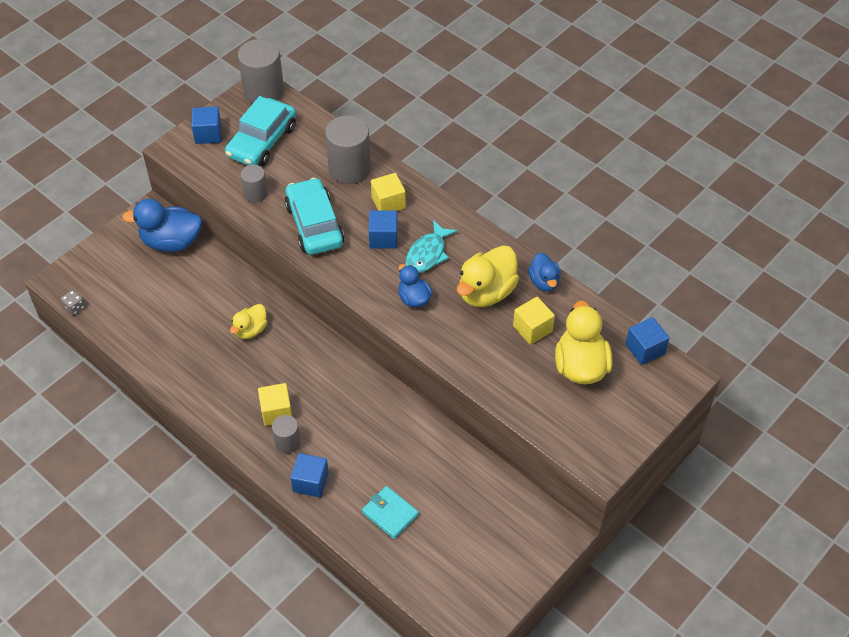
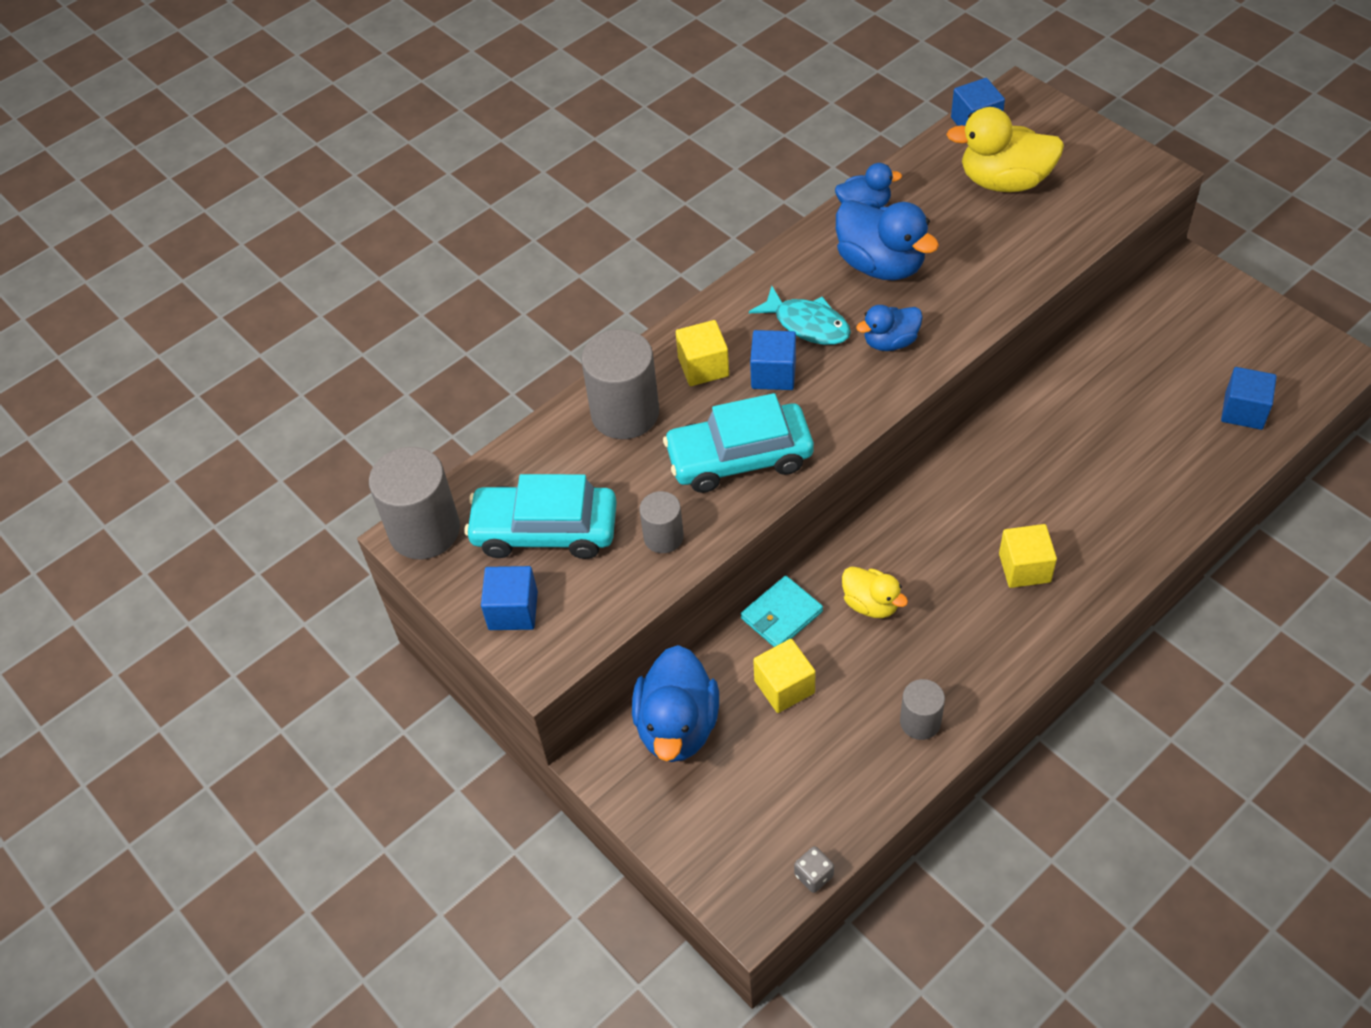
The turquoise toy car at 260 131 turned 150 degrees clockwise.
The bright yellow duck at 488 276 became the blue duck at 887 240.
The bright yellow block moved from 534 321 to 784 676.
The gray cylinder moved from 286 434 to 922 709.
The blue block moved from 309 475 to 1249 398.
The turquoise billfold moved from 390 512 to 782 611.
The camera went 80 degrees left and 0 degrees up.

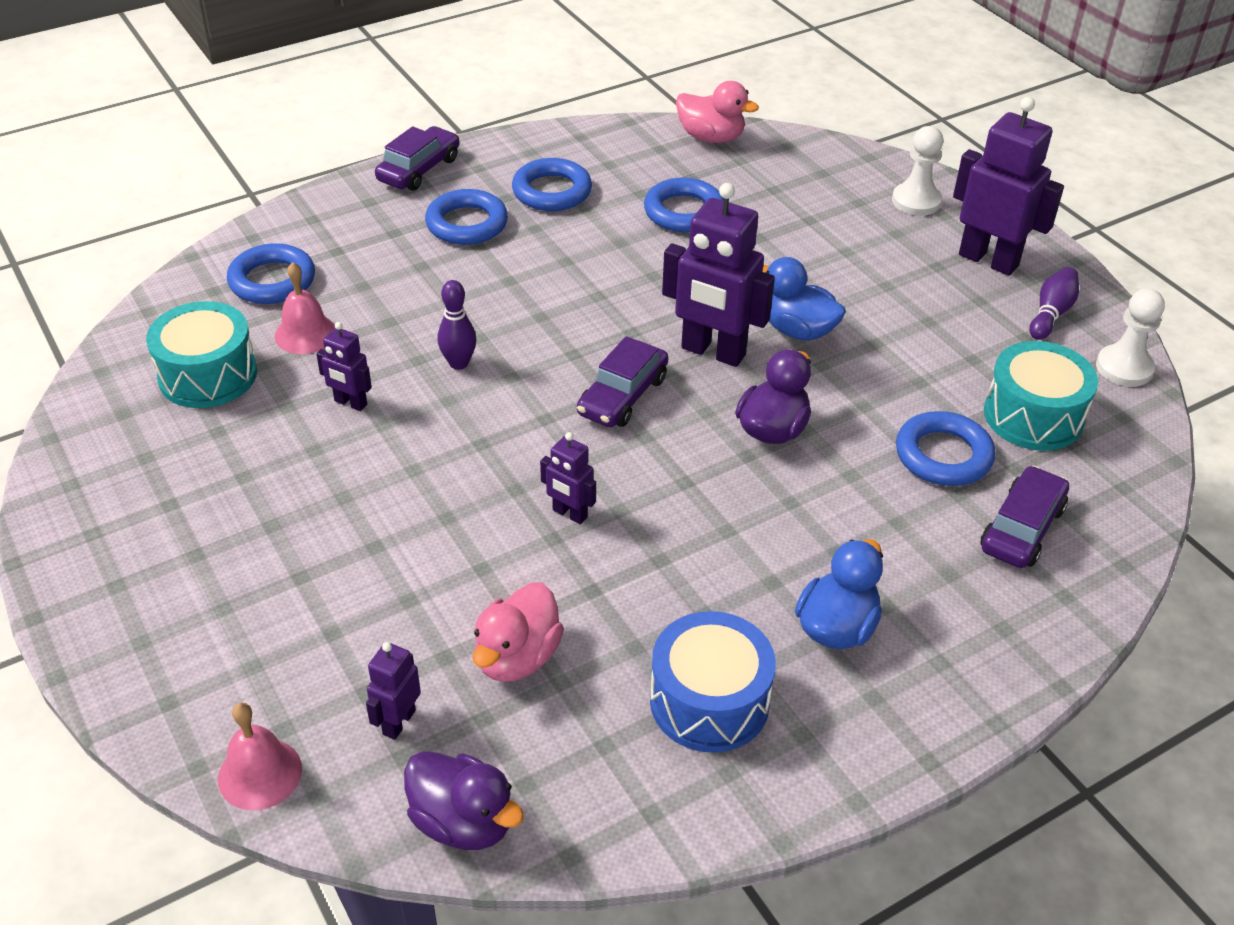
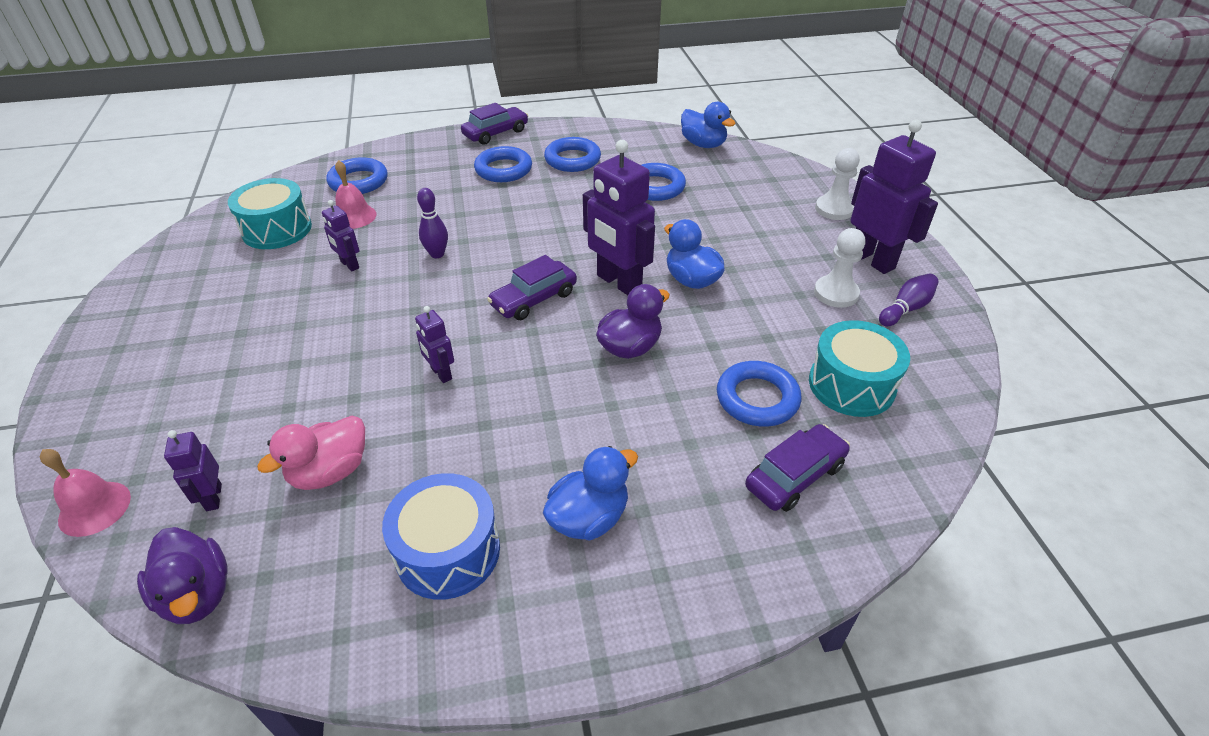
The rosy duck at 717 112 became the blue duck at 708 125.
The snow-white chess pawn moved from 1130 337 to 840 268.
The purple robot at 393 691 turned 60 degrees counterclockwise.
The camera went 20 degrees right and 0 degrees up.

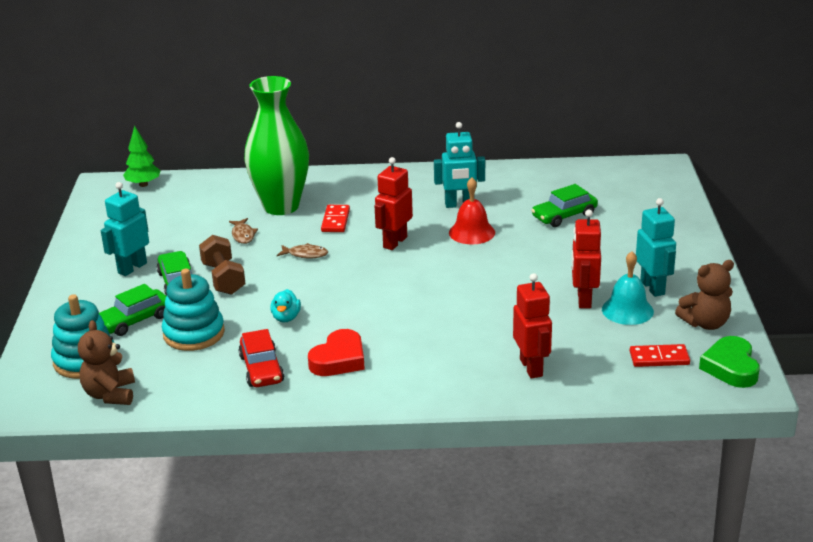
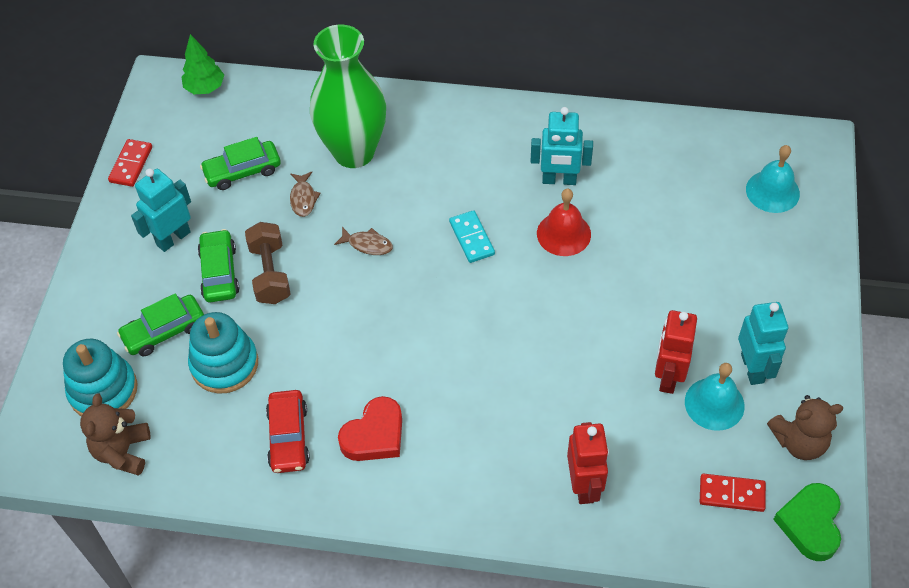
The scarlet robot at 394 203 was replaced by the turquoise domino tile at 472 236.
The emerald toy car moved from 564 205 to 240 163.
The scarlet domino tile moved from 335 218 to 130 163.
The turquoise duck at 285 305 disappeared.
The turquoise hand bell at 773 179 appeared.
The camera went 10 degrees right and 25 degrees up.

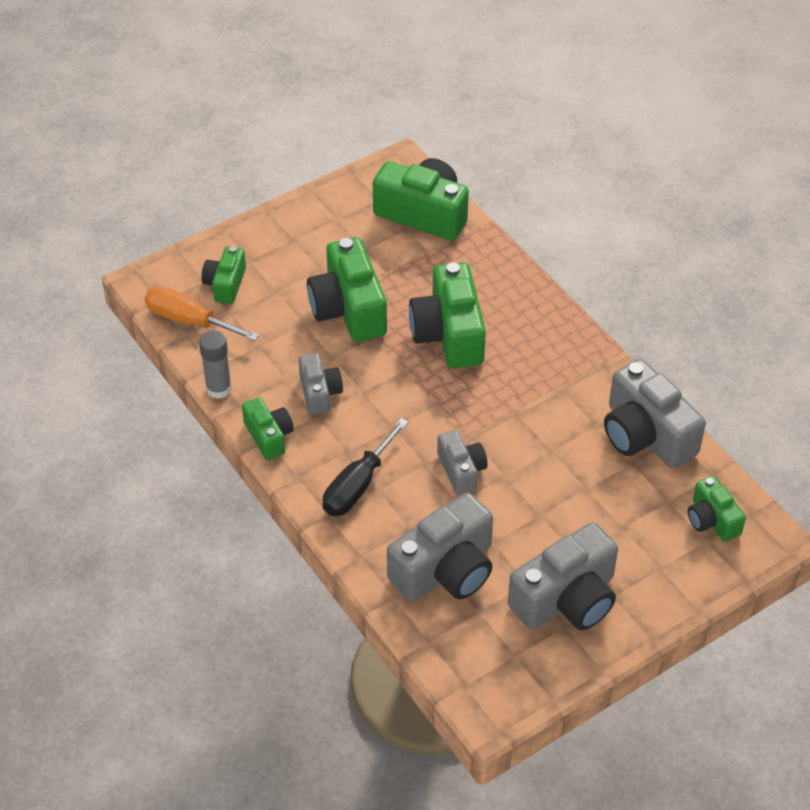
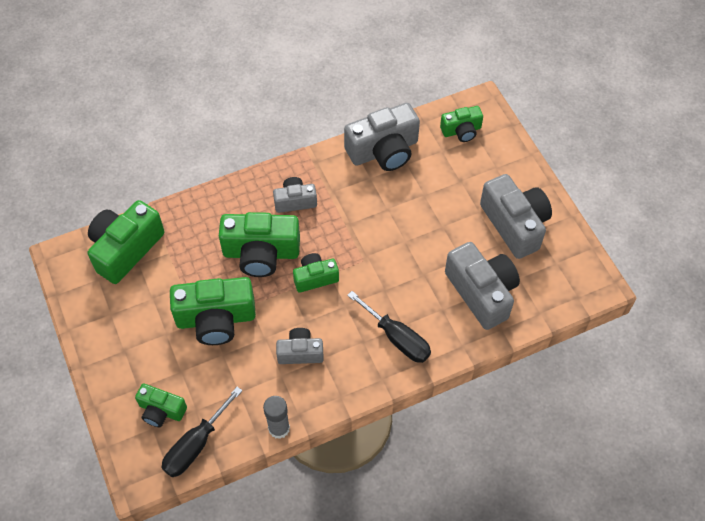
The orange-coloured screwdriver at 202 313 became the ebony screwdriver at 202 432.
The emerald compact camera moved from 268 428 to 316 273.
The gray compact camera moved from 462 462 to 295 195.
The camera went 80 degrees left and 10 degrees up.

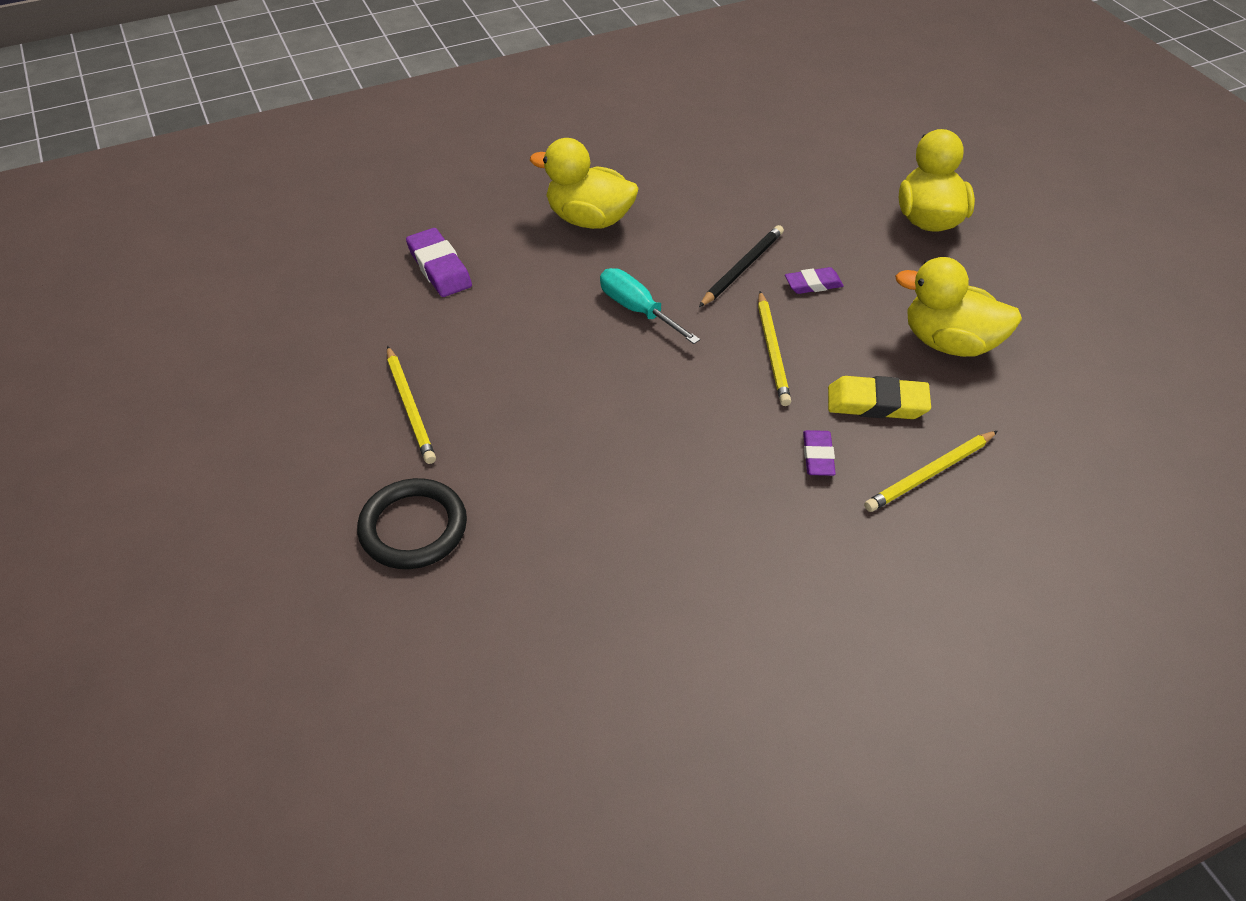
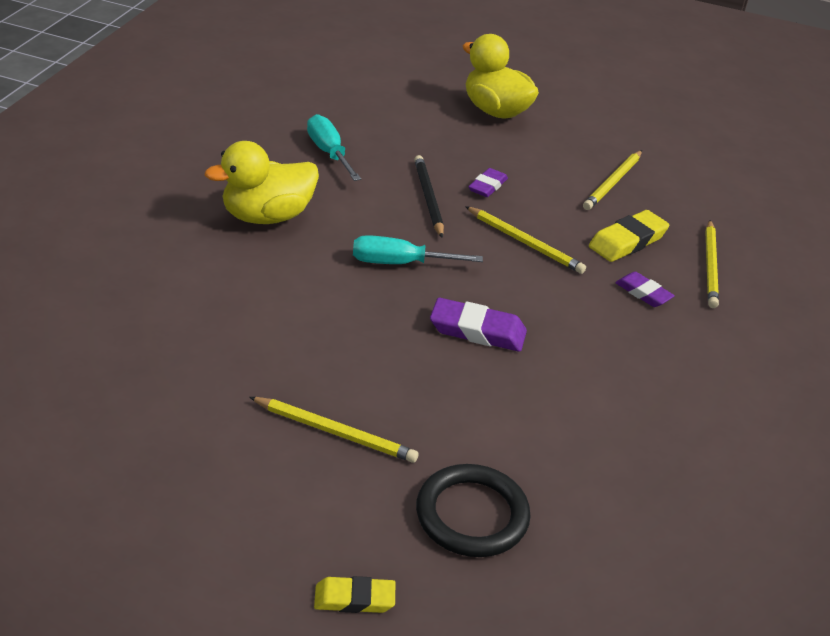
The purple pencil eraser moved from 439 262 to 478 325.
The bright yellow duck at 958 307 was replaced by the bright yellow wooden pencil at 612 180.
The turquoise screwdriver at 334 147 appeared.
The bright yellow pencil eraser at 354 594 appeared.
The camera went 50 degrees left and 10 degrees down.

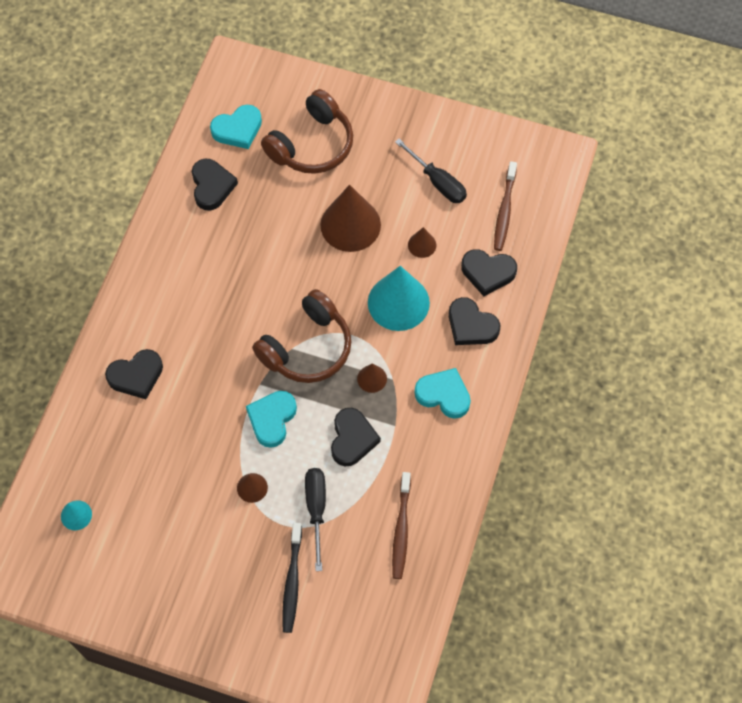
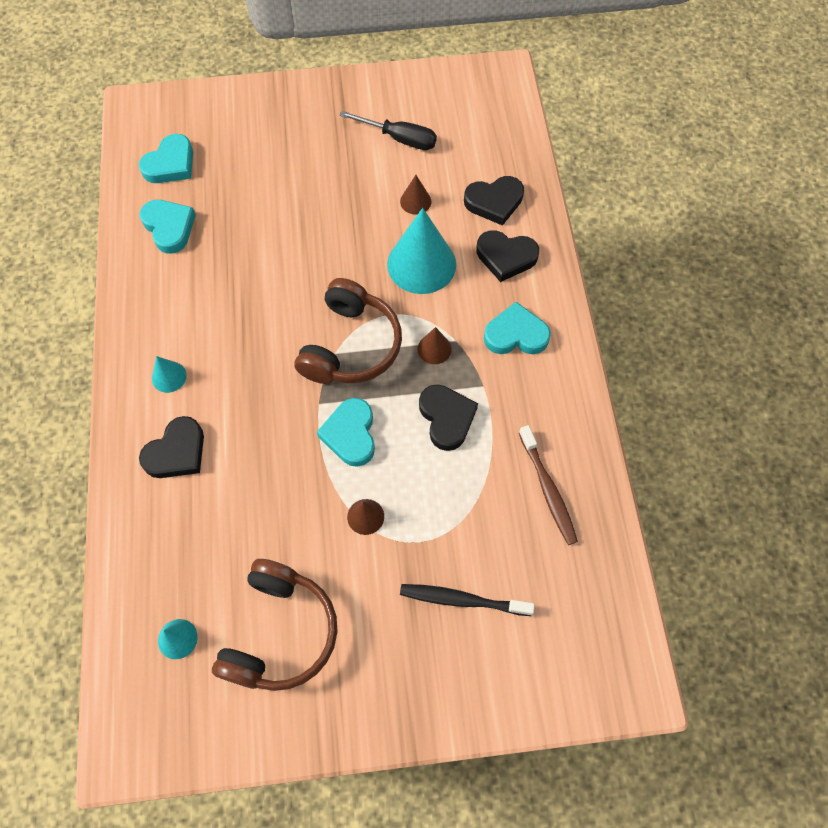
The russet headphones moved from 307 131 to 275 625.
The ebony heart shape at 215 184 became the turquoise heart shape at 167 226.
The russet tooth brush at 505 206 disappeared.
The russet cone at 351 218 disappeared.
The ebony screwdriver at 315 519 disappeared.
The ebony tooth brush at 292 578 turned 120 degrees clockwise.
The turquoise cone at 169 374 appeared.
The camera went 25 degrees left and 0 degrees up.

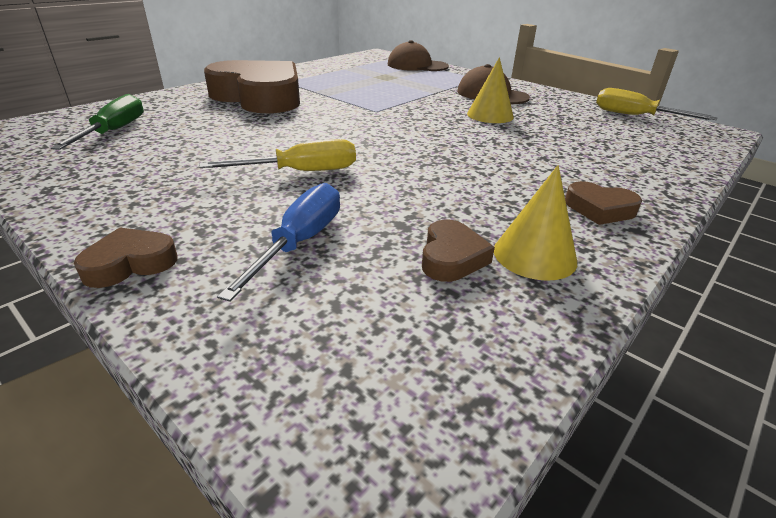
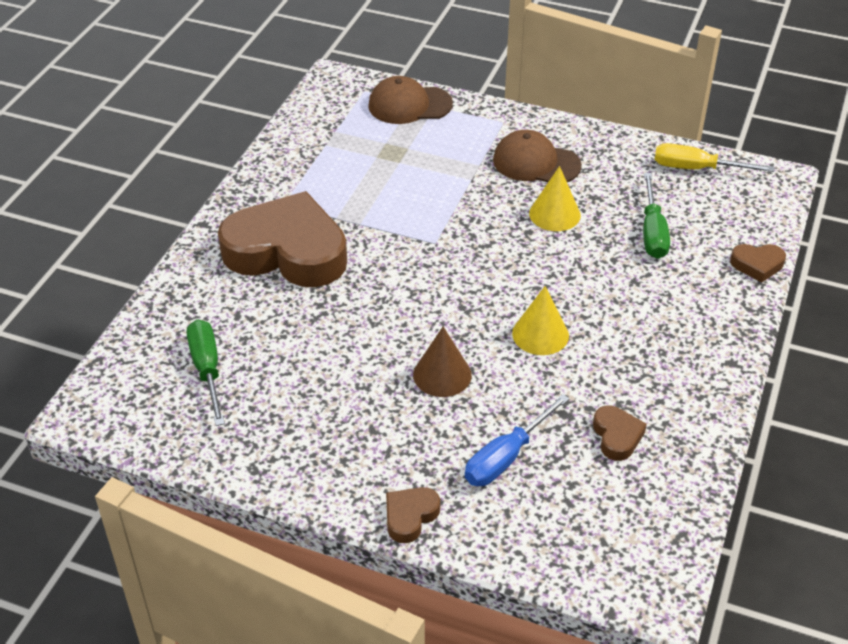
The bright yellow screwdriver at 277 155 was replaced by the russet cone at 442 362.
The bright yellow cone moved from 535 223 to 540 320.
The russet heart shape moved from 603 203 to 758 263.
The blue screwdriver at 278 242 turned 135 degrees counterclockwise.
The emerald screwdriver at 656 216 appeared.
The camera went 20 degrees left and 10 degrees up.

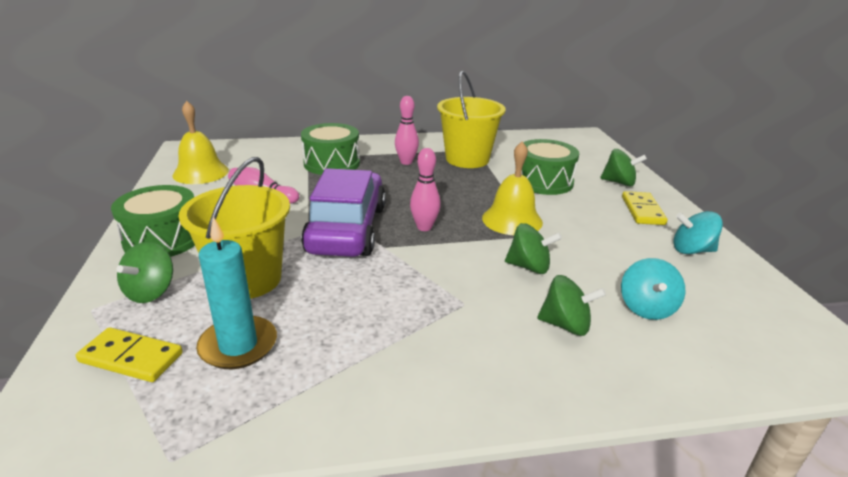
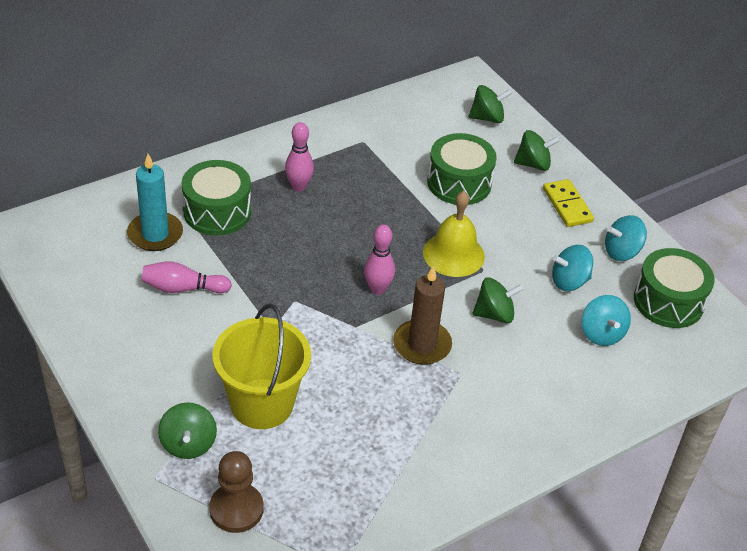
The bright yellow bucket at 471 119 disappeared.
The bright yellow hand bell at 200 142 disappeared.
The purple toy car at 343 212 disappeared.
The emerald drum moved from 153 221 to 674 288.
The turquoise pillar candle moved from 236 292 to 155 202.
The emerald whirligig moved from 571 305 to 490 104.
The bright yellow domino tile at 129 354 was replaced by the russet chess pawn at 236 492.
The turquoise whirligig at 572 268 appeared.
The russet pillar candle at 422 315 appeared.
The camera went 25 degrees left and 15 degrees up.

